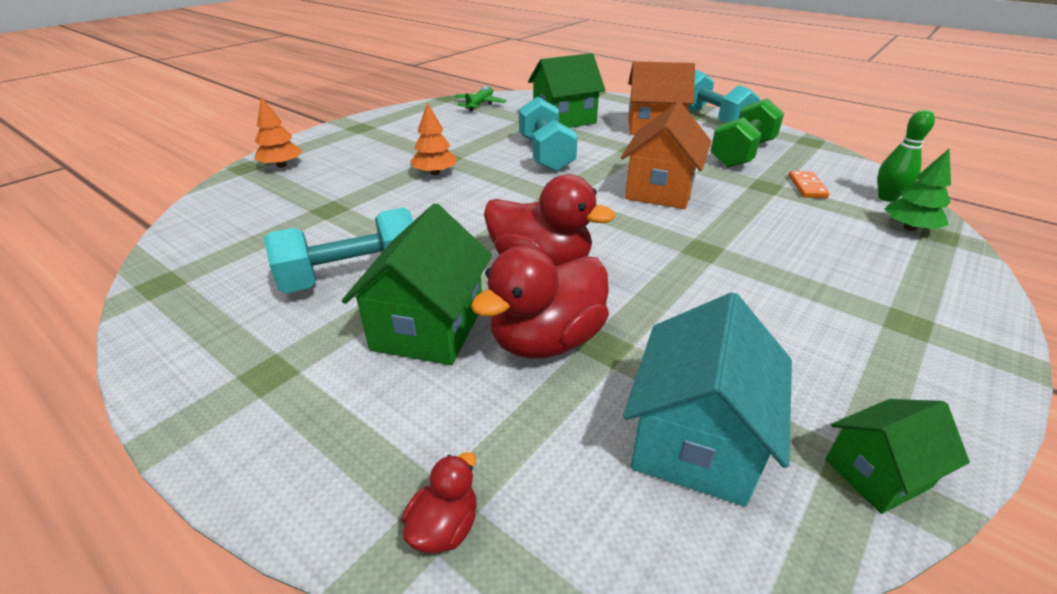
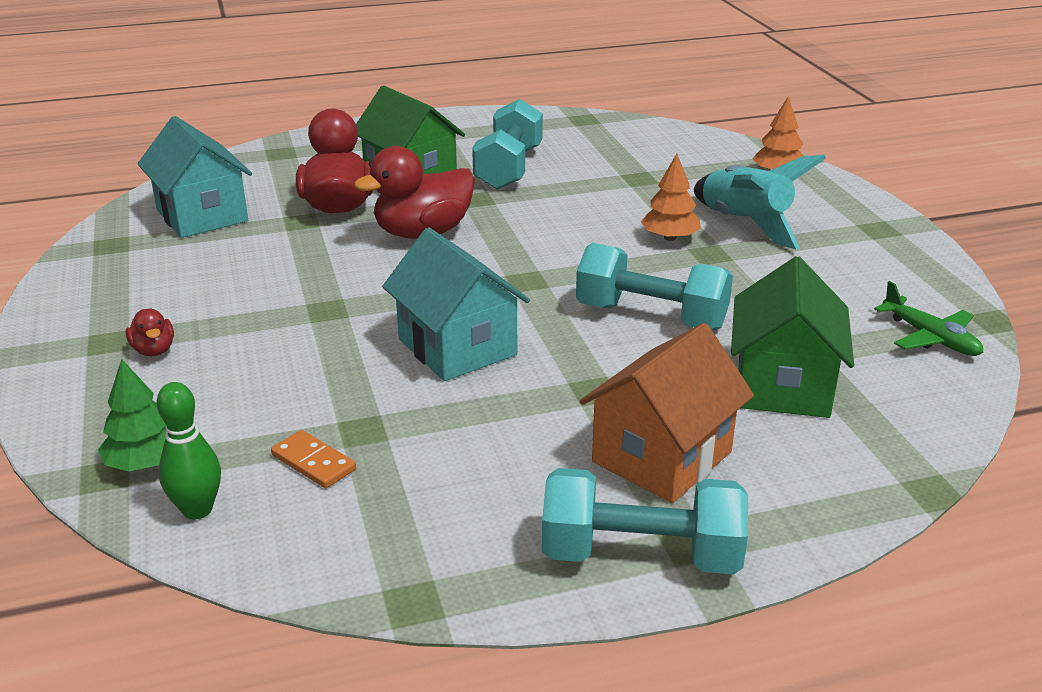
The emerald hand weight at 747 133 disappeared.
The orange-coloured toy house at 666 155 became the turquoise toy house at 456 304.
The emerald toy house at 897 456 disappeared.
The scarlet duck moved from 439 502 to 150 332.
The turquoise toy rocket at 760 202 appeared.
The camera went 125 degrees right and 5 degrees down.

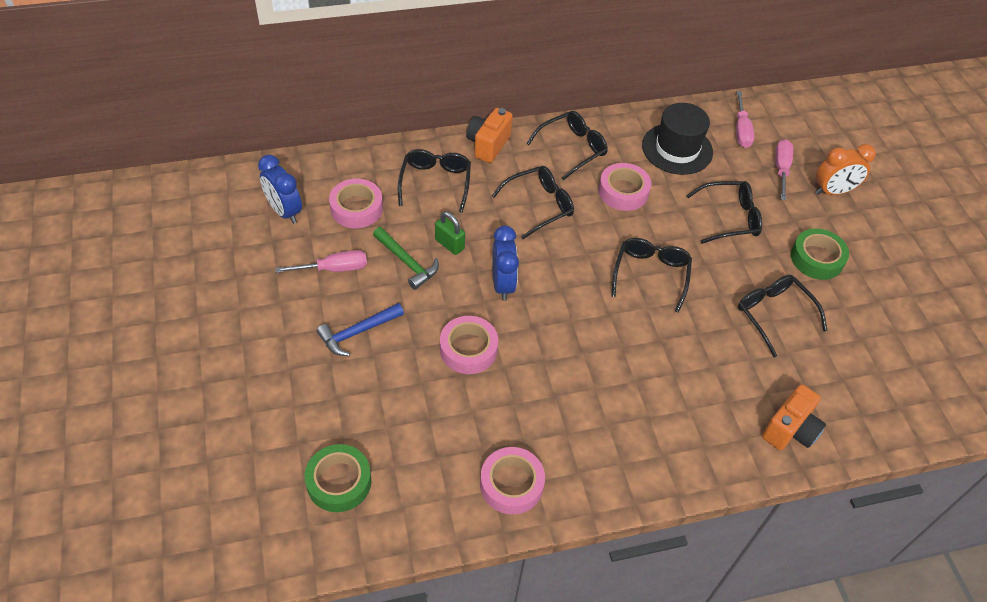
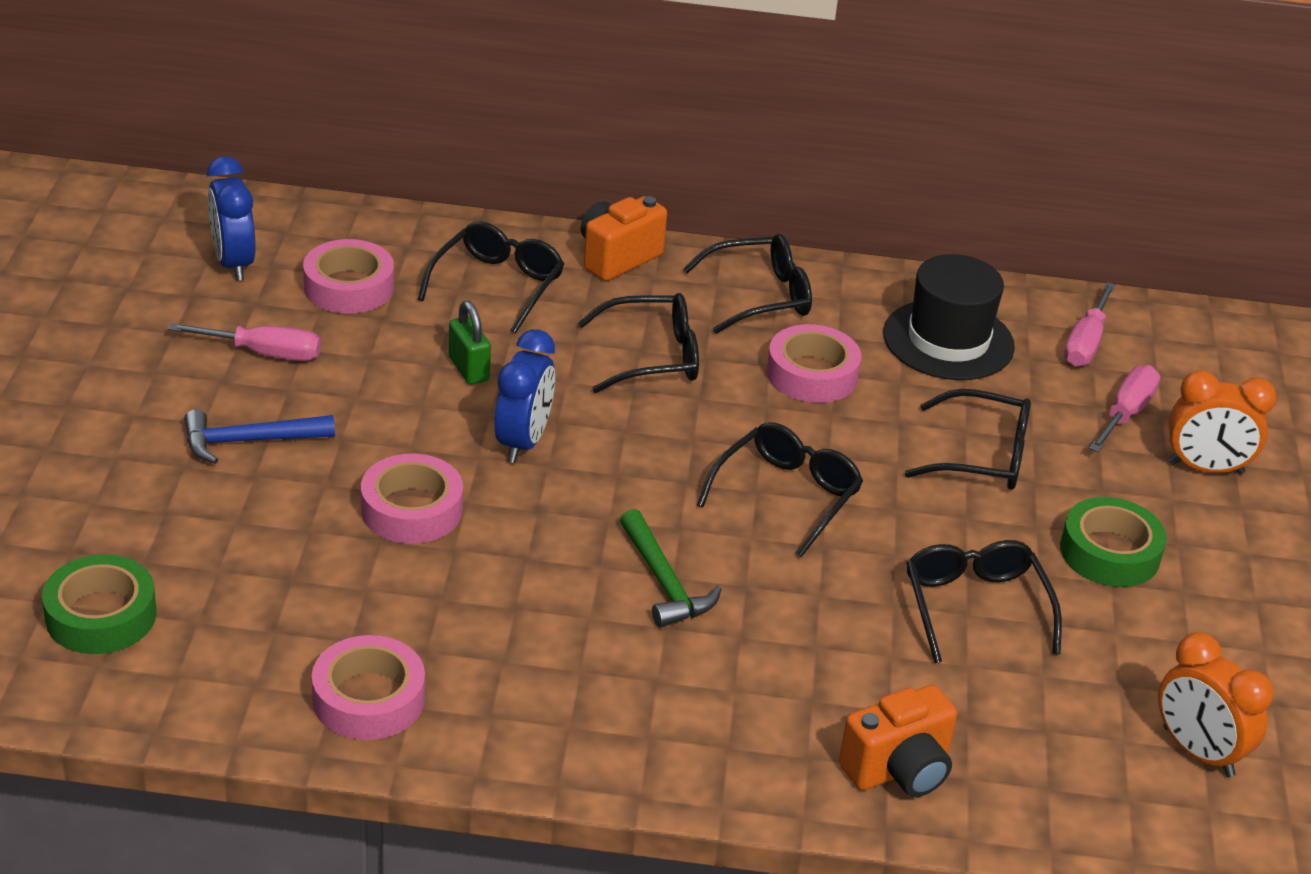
The emerald claw hammer moved from 406 258 to 671 568.
The orange-coloured clock at 1216 704 appeared.
The camera went 20 degrees right and 15 degrees down.

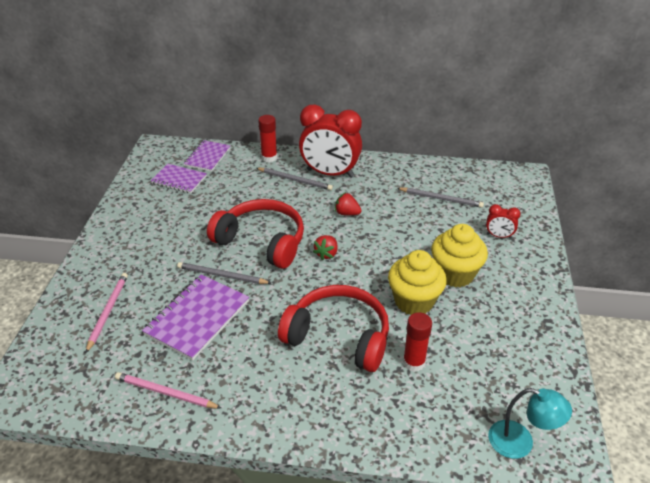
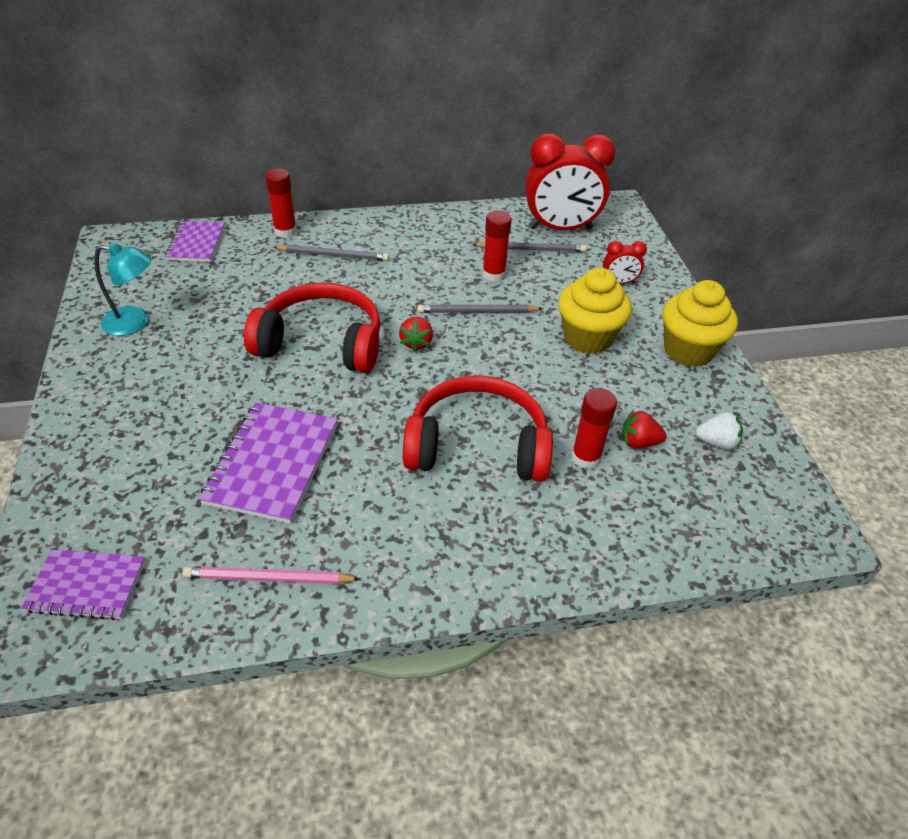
The scarlet clock moved from 330 141 to 570 181.
The purple notepad moved from 179 178 to 83 584.
The scarlet toy strawberry moved from 348 203 to 644 429.
The bright yellow fairy cake moved from 417 282 to 700 323.
The gray wooden pencil moved from 224 273 to 480 309.
The rosy wooden pencil at 107 313 disappeared.
The turquoise lamp moved from 530 423 to 122 289.
The scarlet glue at 497 246 appeared.
The snow-white toy strawberry at 719 431 appeared.
The camera went 20 degrees left and 5 degrees up.

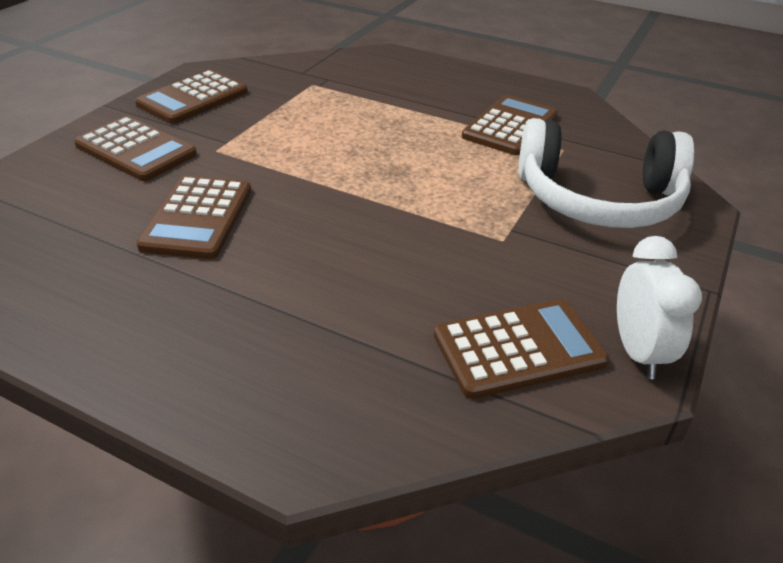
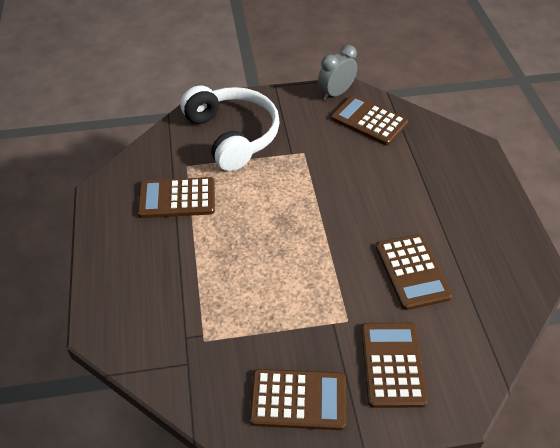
The russet adding machine at 193 217 turned 105 degrees clockwise.
The snow-white clock at 659 307 became the gray clock at 337 72.
The camera went 125 degrees left and 10 degrees up.

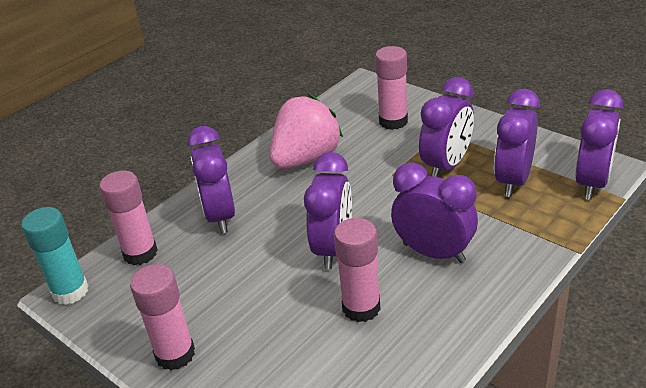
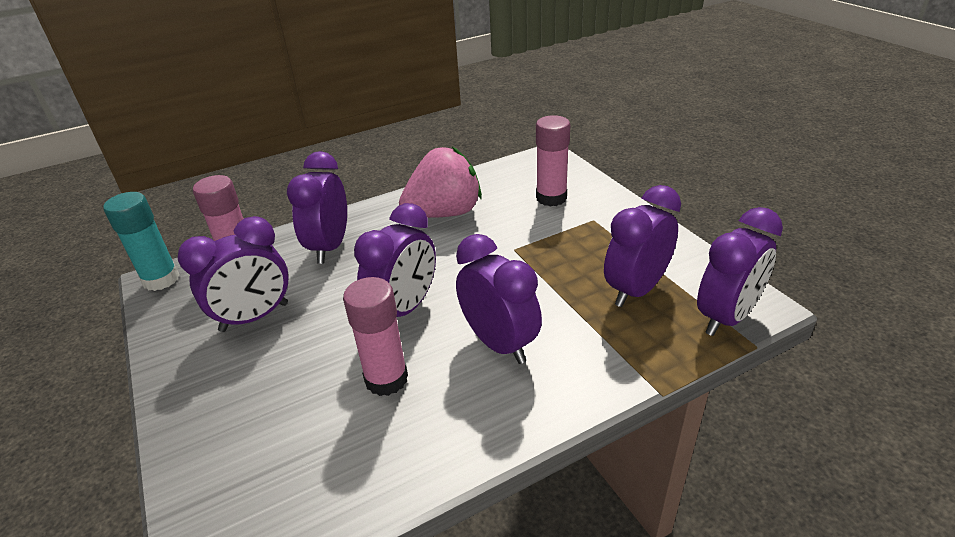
The purple clock moved from 446 127 to 233 274.
The rosy glue at 162 317 disappeared.
The camera went 20 degrees right and 0 degrees up.

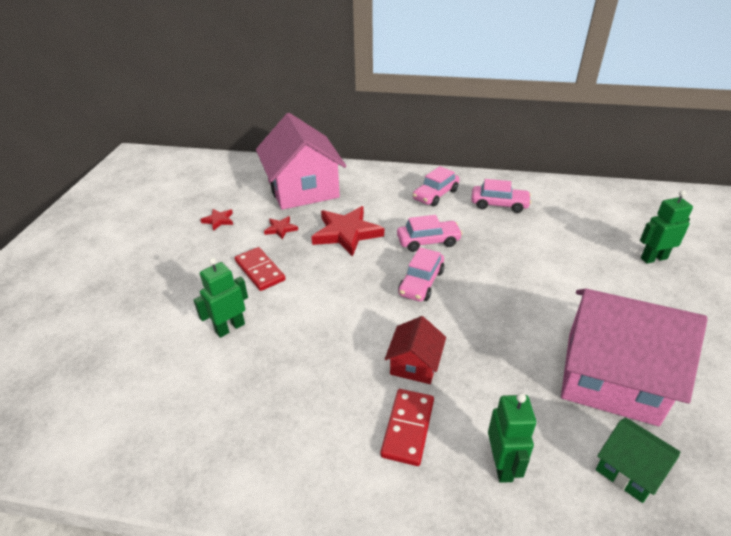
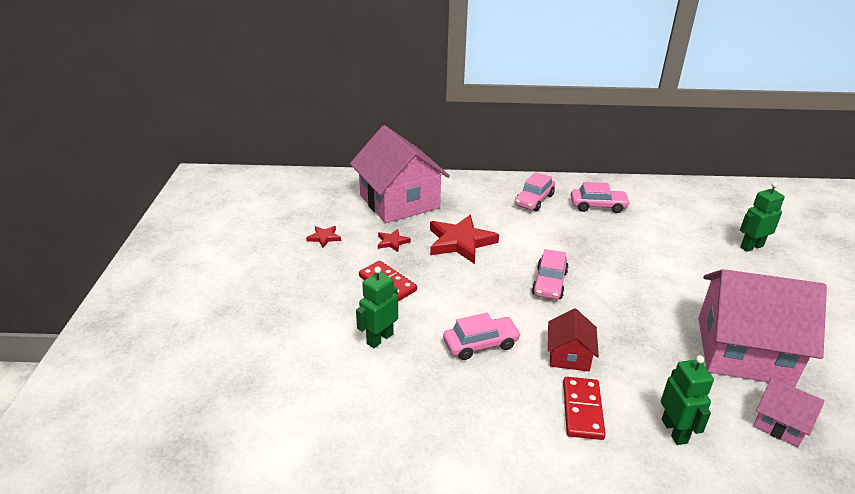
The rosy toy car moved from 430 233 to 482 336.
The emerald toy house at 638 460 became the rosy toy house at 788 412.
The camera went 10 degrees left and 5 degrees down.

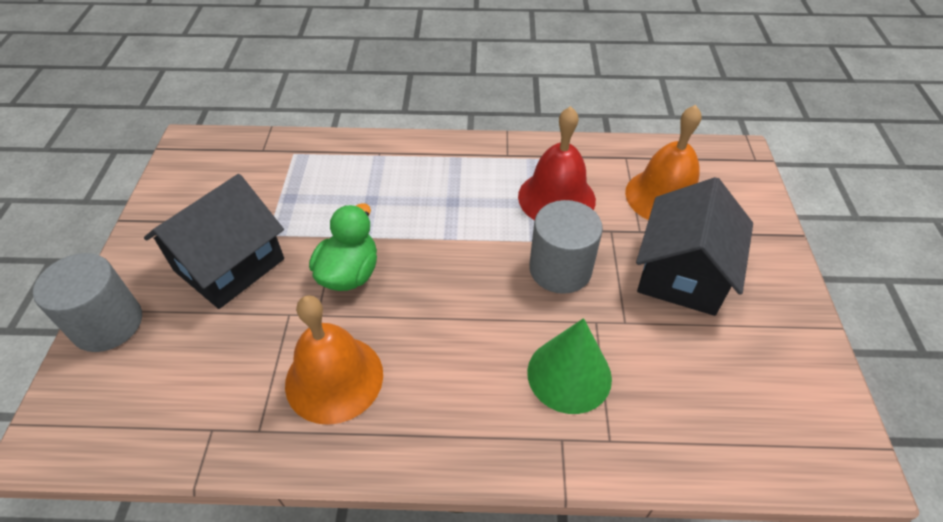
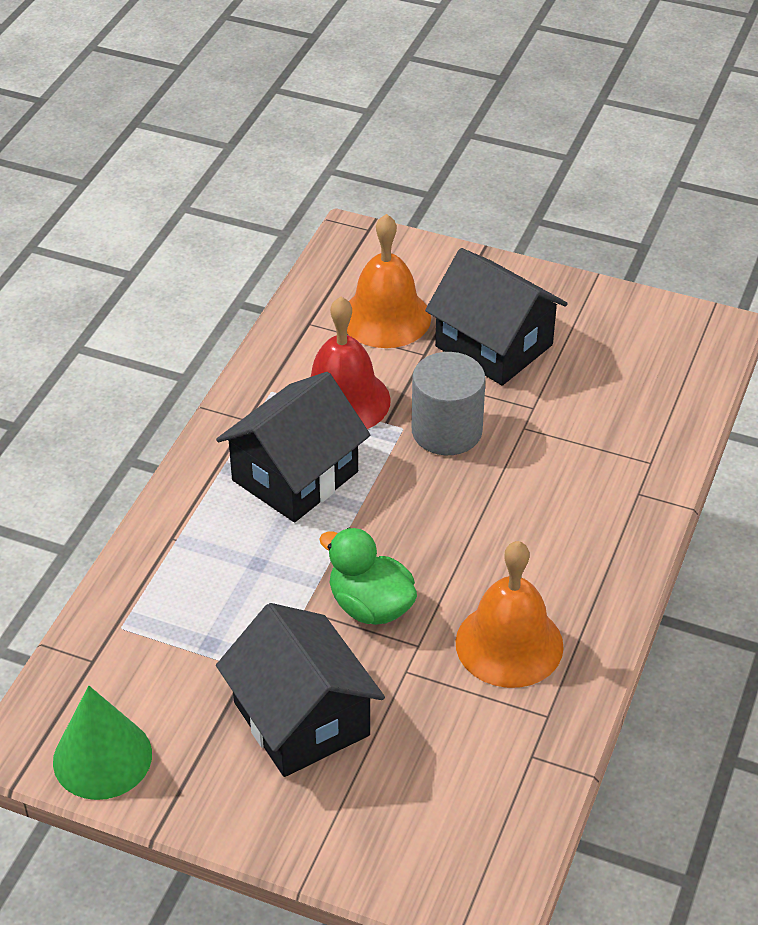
The gray cylinder at 87 302 disappeared.
The emerald cone moved from 569 366 to 102 743.
The ebony toy house at 293 447 appeared.
The camera went 70 degrees left and 5 degrees down.

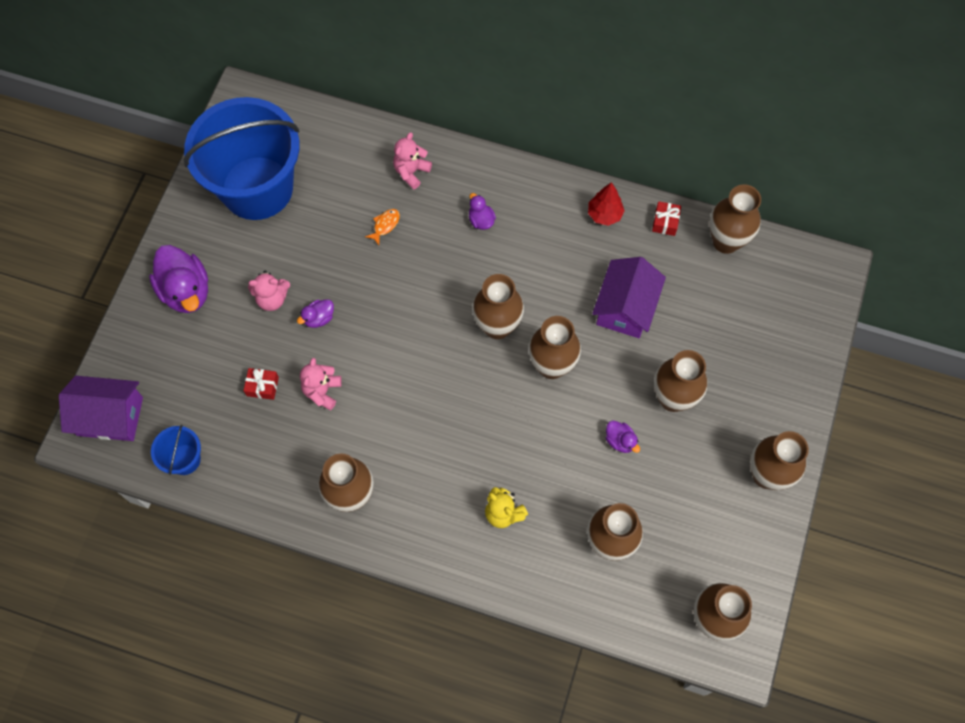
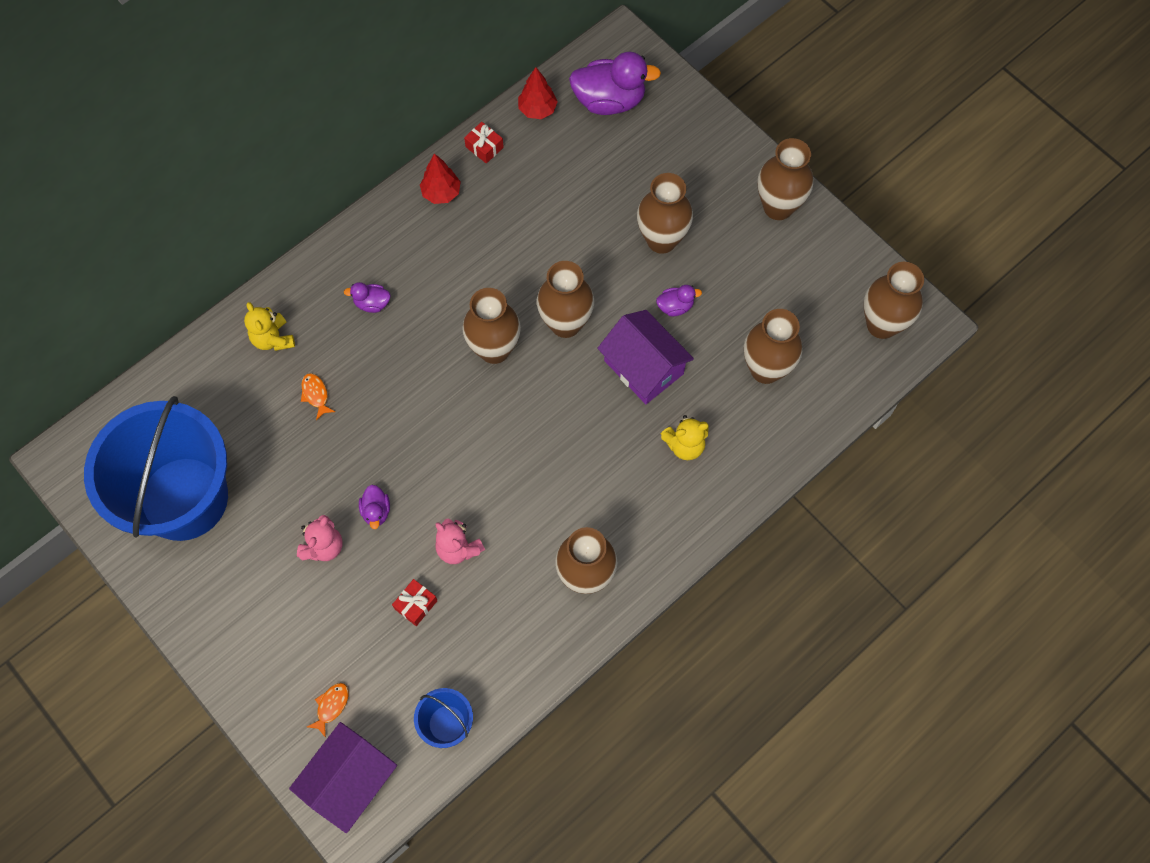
The rosy stuffed bear at 412 160 became the bright yellow stuffed bear at 269 326.
The russet tall vase at 735 219 was replaced by the scarlet tree at 538 93.
The purple duck moved from 178 279 to 615 83.
The purple toy house moved from 629 297 to 645 357.
The orange-coloured fish figure at 328 710 appeared.
The camera went 60 degrees left and 0 degrees up.

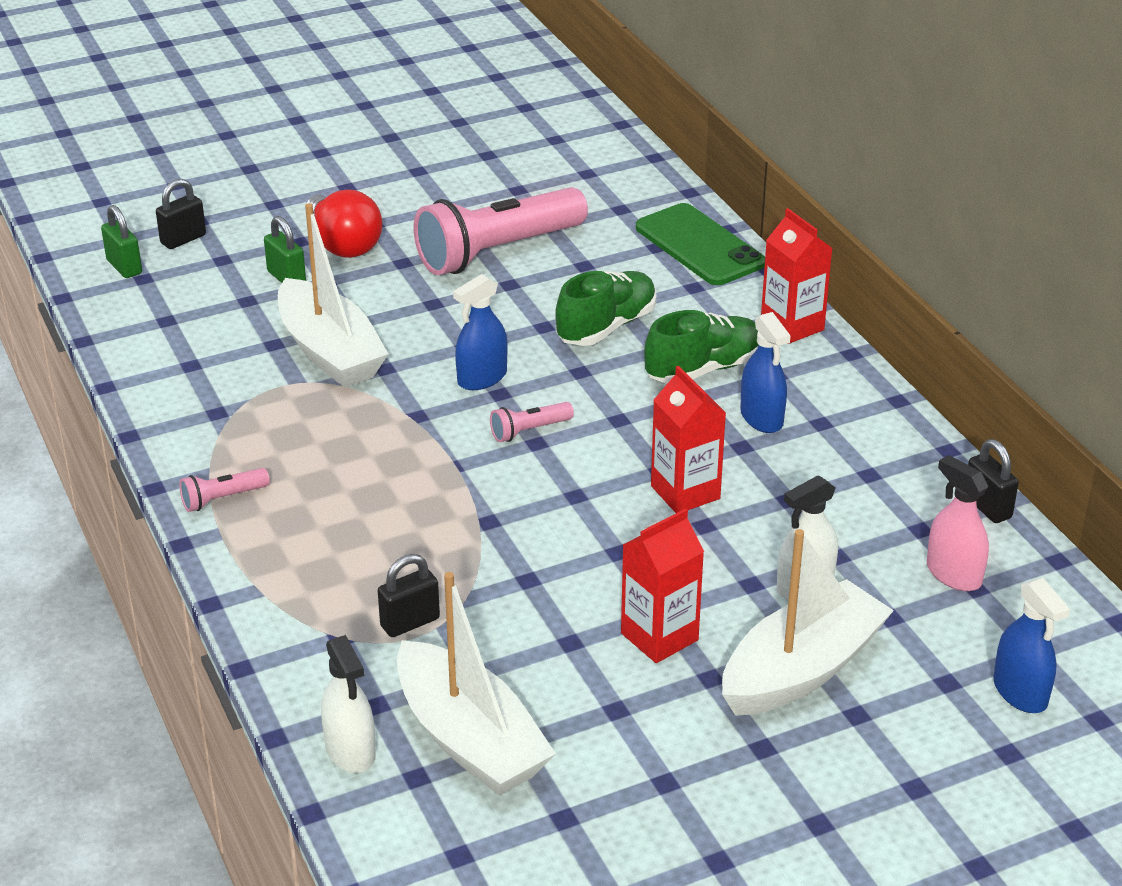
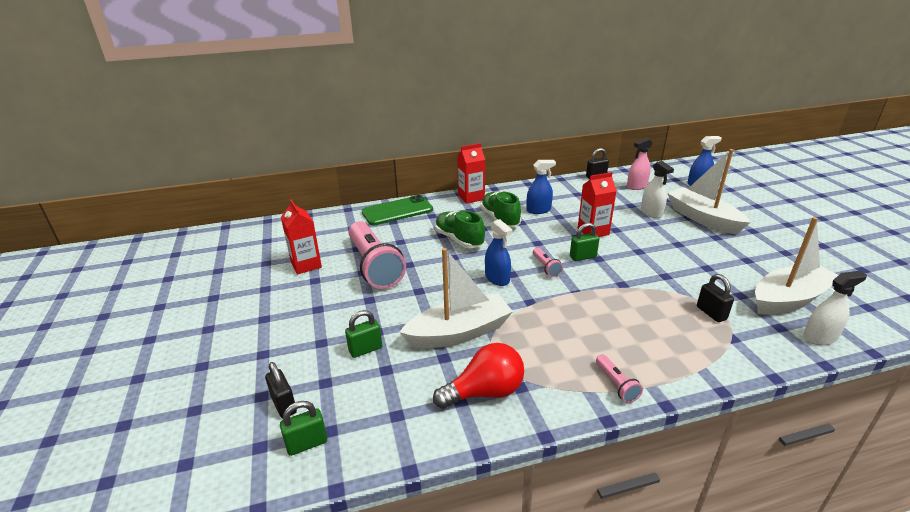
The scarlet bulb moved from 344 224 to 478 376.
The scarlet carton moved from 662 585 to 301 237.
The emerald lock at 584 242 appeared.
The camera went 80 degrees left and 5 degrees down.

